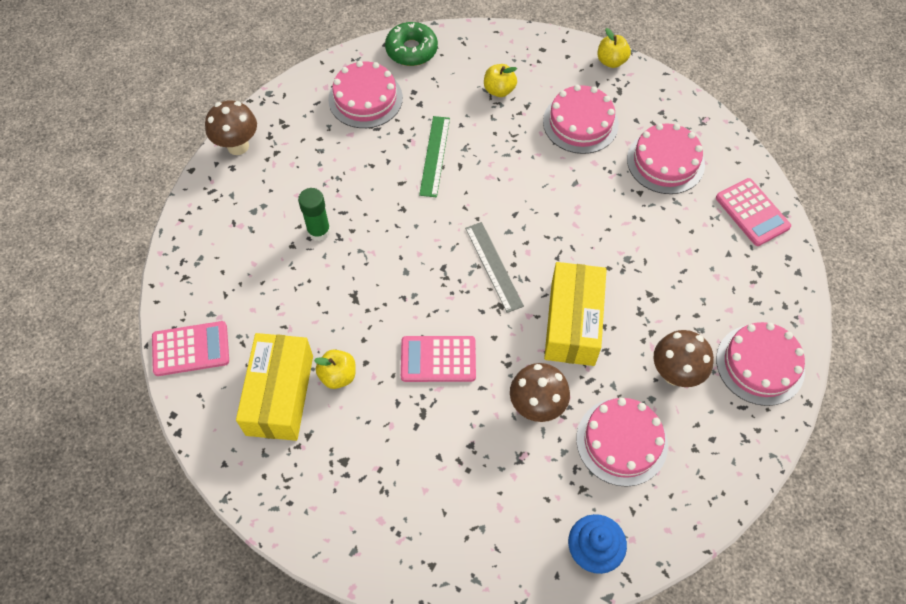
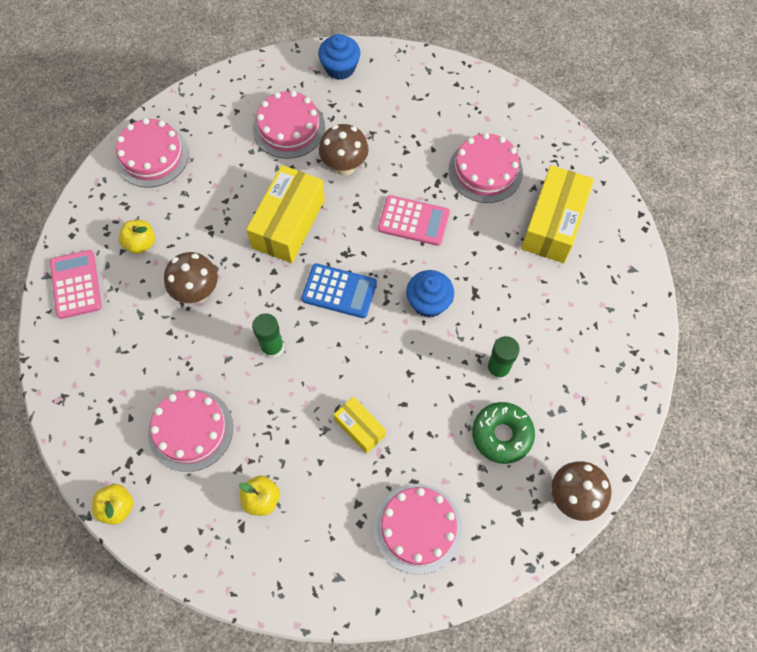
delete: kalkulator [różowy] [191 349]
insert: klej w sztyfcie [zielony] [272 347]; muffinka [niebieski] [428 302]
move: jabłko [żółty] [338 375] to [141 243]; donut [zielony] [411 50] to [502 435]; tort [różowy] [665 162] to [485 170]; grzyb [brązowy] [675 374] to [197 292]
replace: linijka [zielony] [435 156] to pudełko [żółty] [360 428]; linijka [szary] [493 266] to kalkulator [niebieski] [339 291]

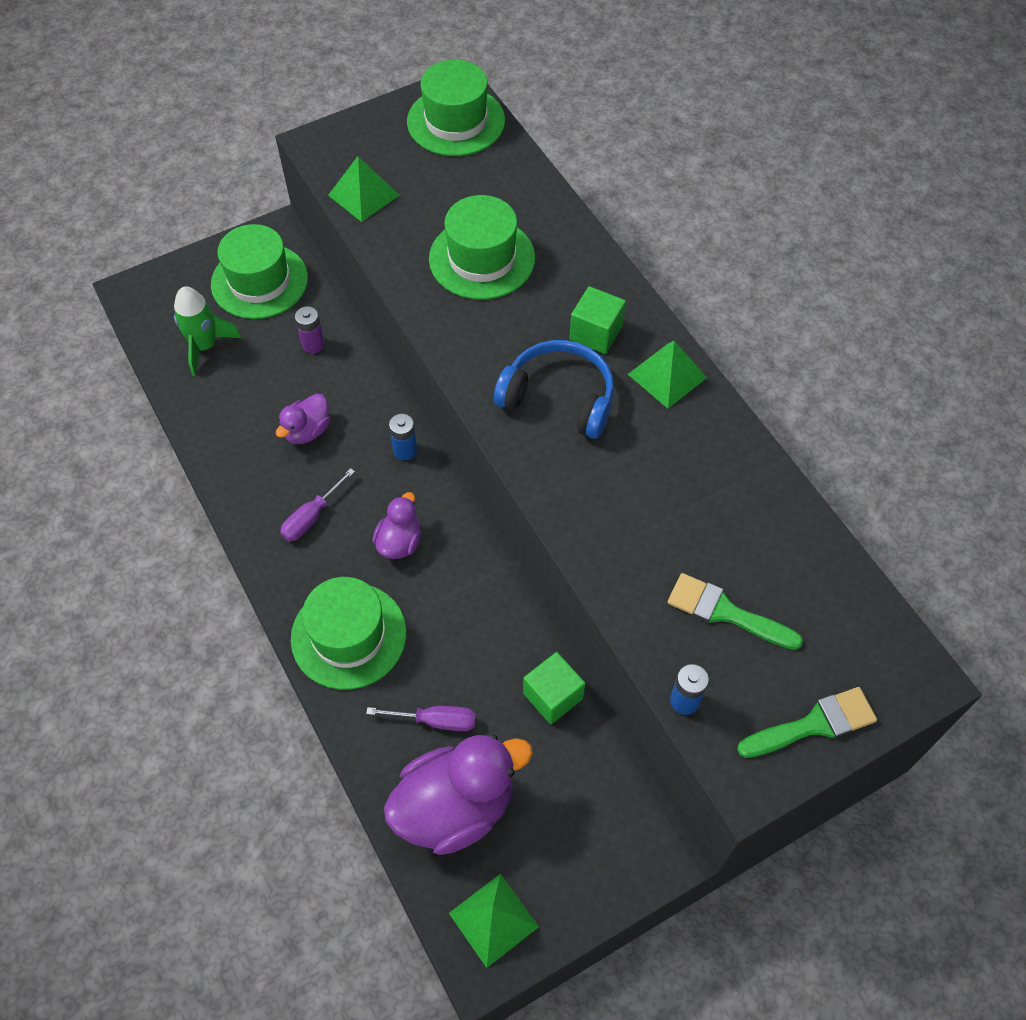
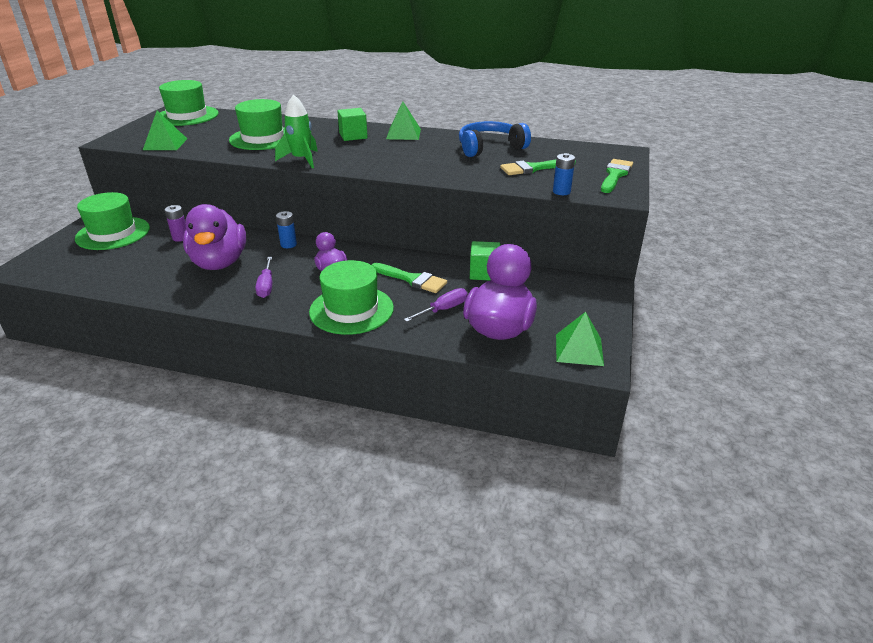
insert: pędzel [zielony] [411 279]
move: rakieta [zielony] [205 346] to [301 160]; słuchawki [niebieski] [559 398] to [490 148]
resize: kaczka [fioletowy] [307 431] = [219 263] x1.93

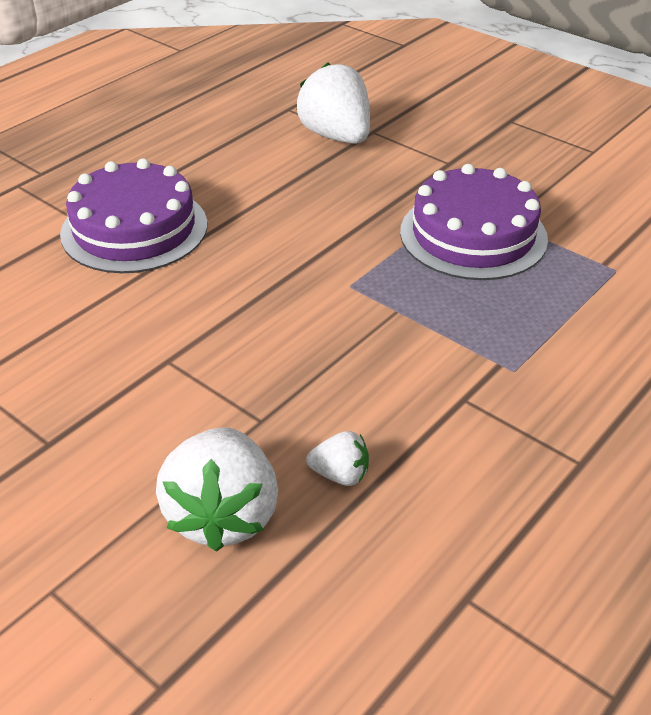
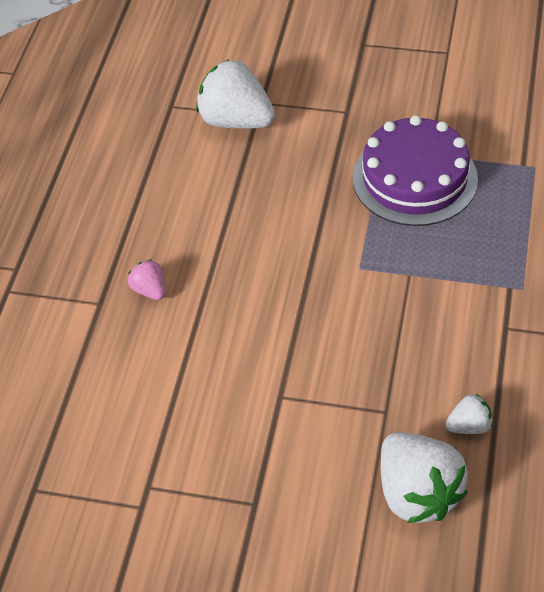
replace: tort [fioletowy] [134 229] to truskawka [różowy] [150 290]

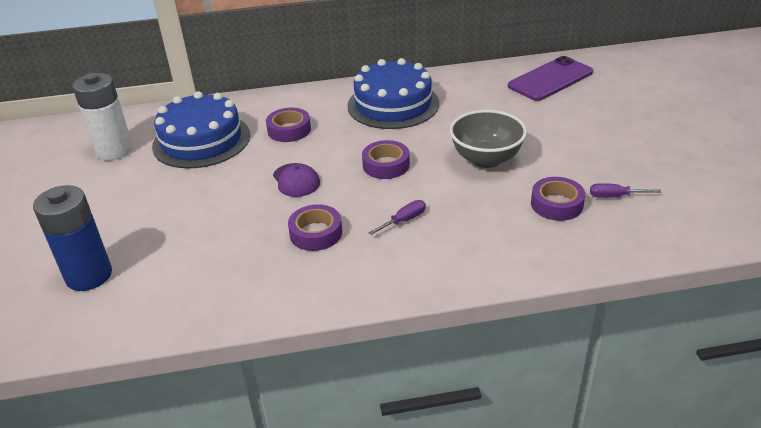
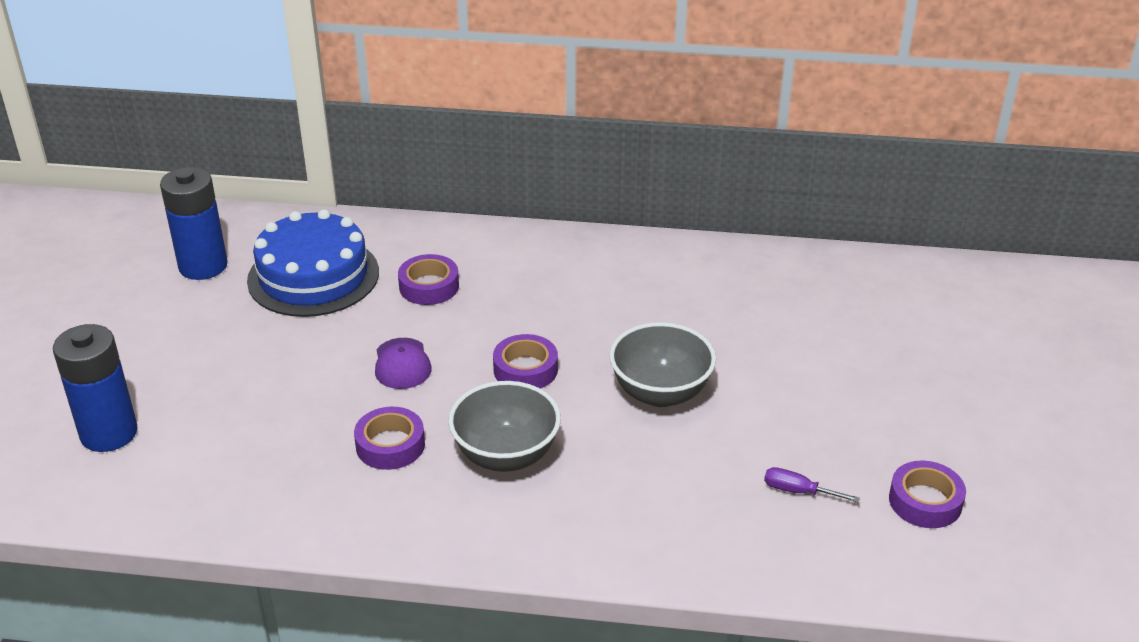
delete: tort [niebieski] [393 104]; telefon [fioletowy] [550 79]
move: taśma klejąca [fioletowy] [556 204] to [925 501]
replace: śrubokręt [fioletowy] [404 220] to miska [szary] [506 455]
recolor: bateria [biały] [114 150] to bateria [niebieski] [203 266]

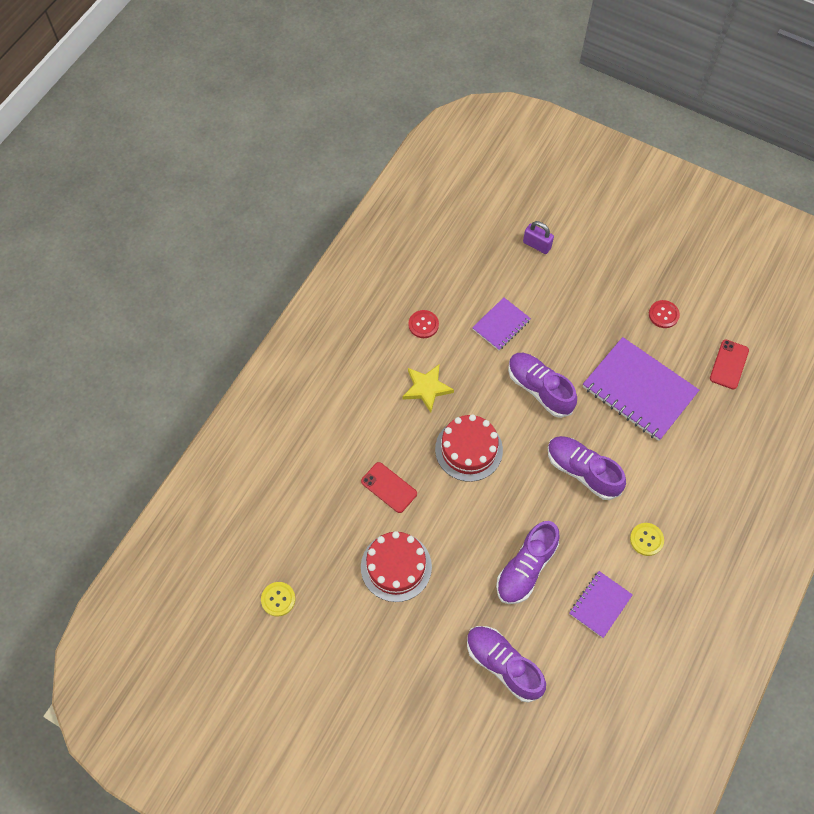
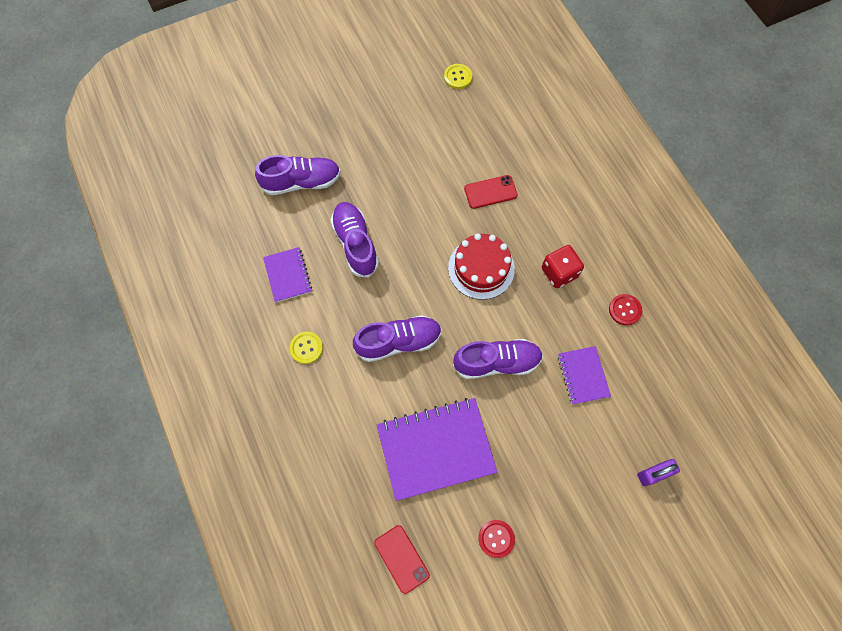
delete: tort [czerwony] [396 566]
replace: gwiazda [żółty] [426 388] to kostka do gry [czerwony] [559 272]

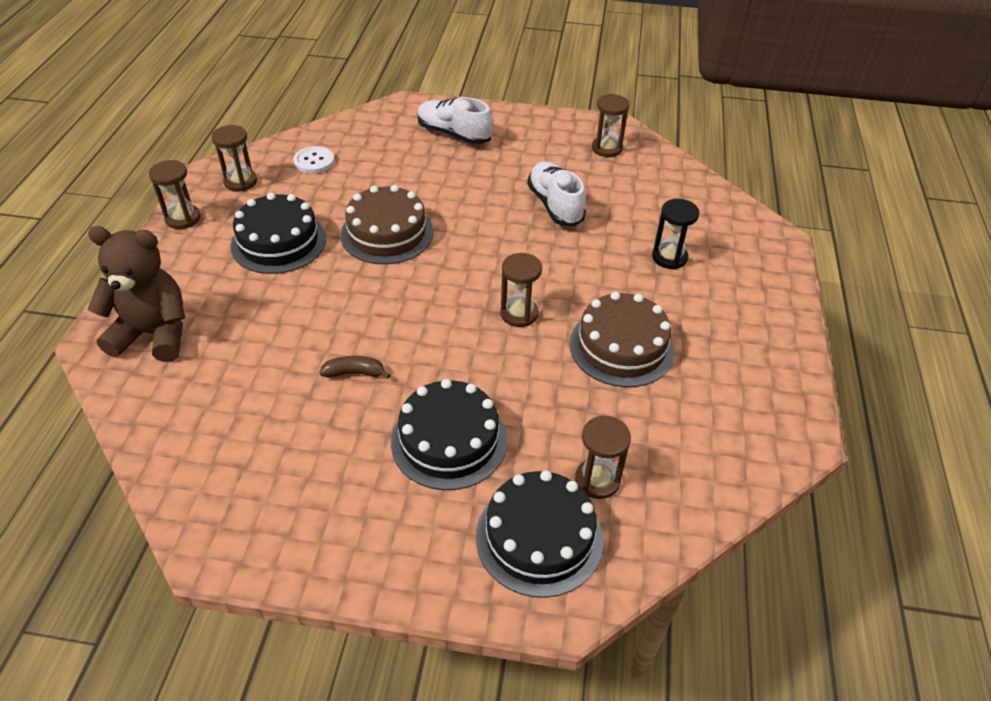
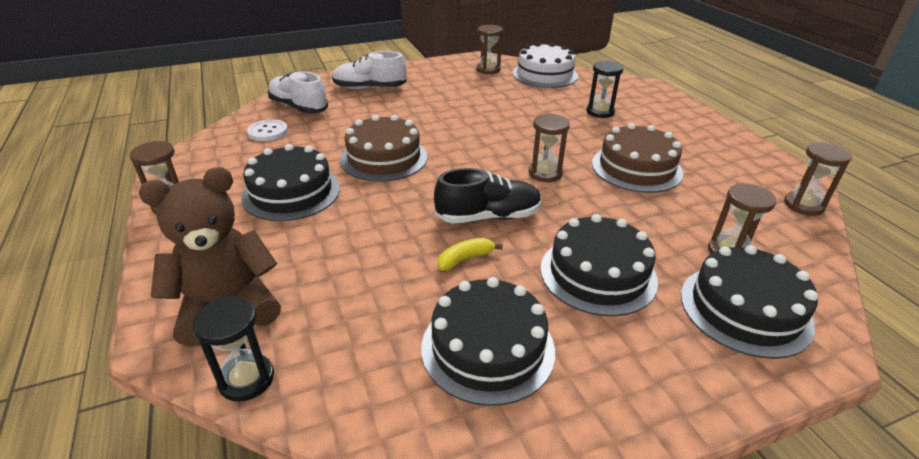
insert: klepsydra [czarny] [246 379]; tort [czarny] [488 348]; but [czarny] [488 216]; tort [biały] [545 74]
move: klepsydra [brązowy] [240 182] to [803 205]; but [biały] [555 205] to [299 107]
recolor: banan [brązowy] [355 373] to banan [żółty] [465 259]

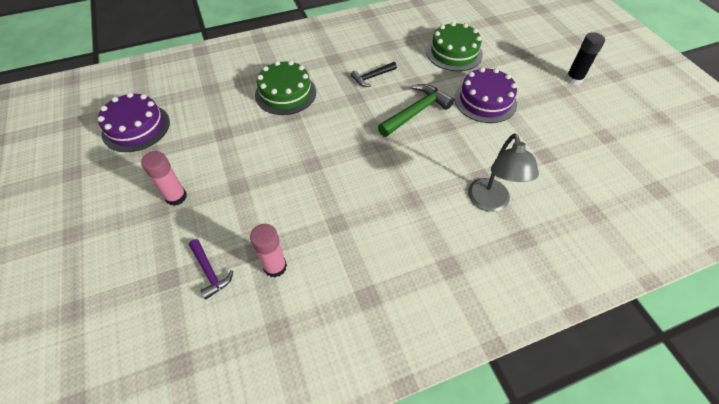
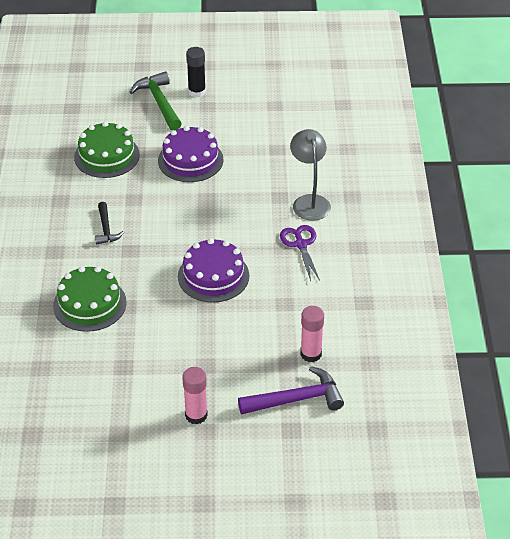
insert: nożyczki [fioletowy] [301 244]
move: tort [fioletowy] [136 127] to [213 276]; młotek [zielony] [416 112] to [159 102]
rotate: lampka [szary] [490 203] = [309 202] 120 degrees counterclockwise
resize: młotek [fioletowy] [210 272] = [297 399] x1.65

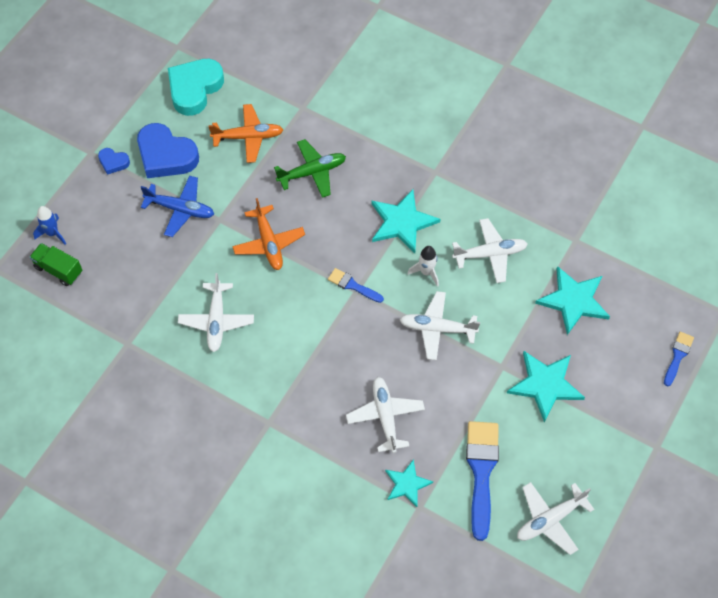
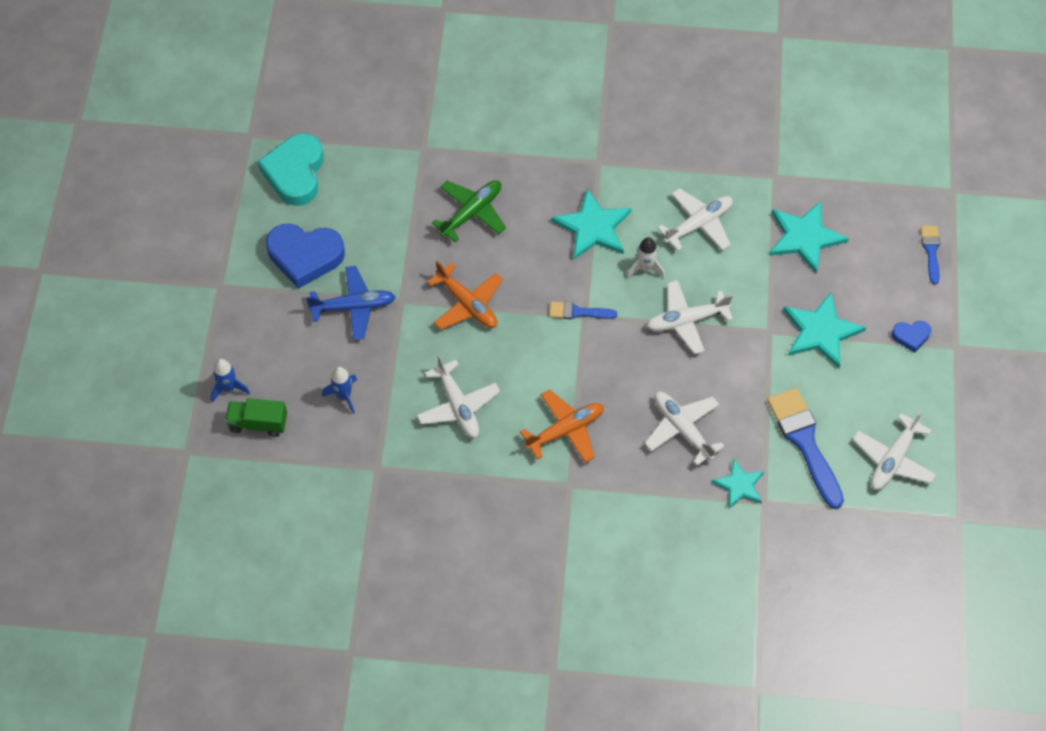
insert: rakieta [niebieski] [344 396]
move: serce [niebieski] [113 162] to [911 336]; samolot [pomarańczowy] [248 137] to [566 430]

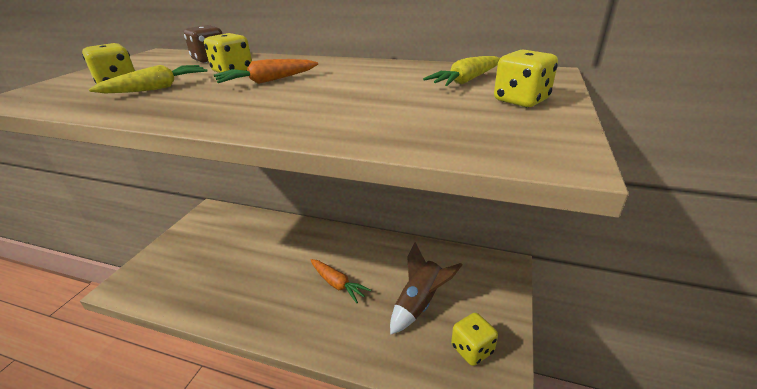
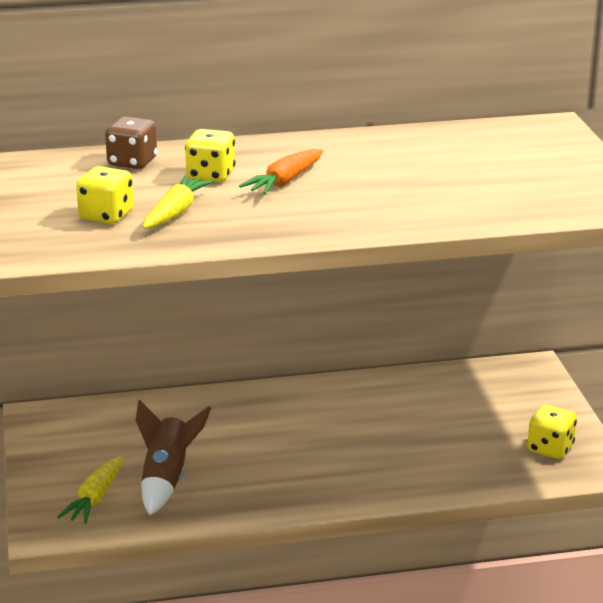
delete: marchewka [pomarańczowy] [337 284]; kostka do gry [żółty] [521 100]
move: rakieta [brązowy] [420 303] to [167 479]; marchewka [żółty] [466 81] to [95 498]

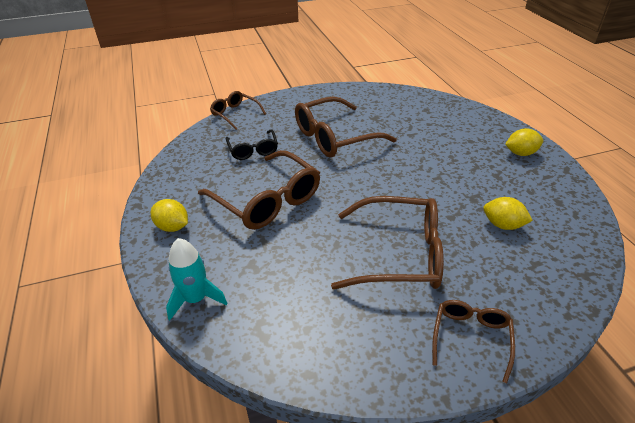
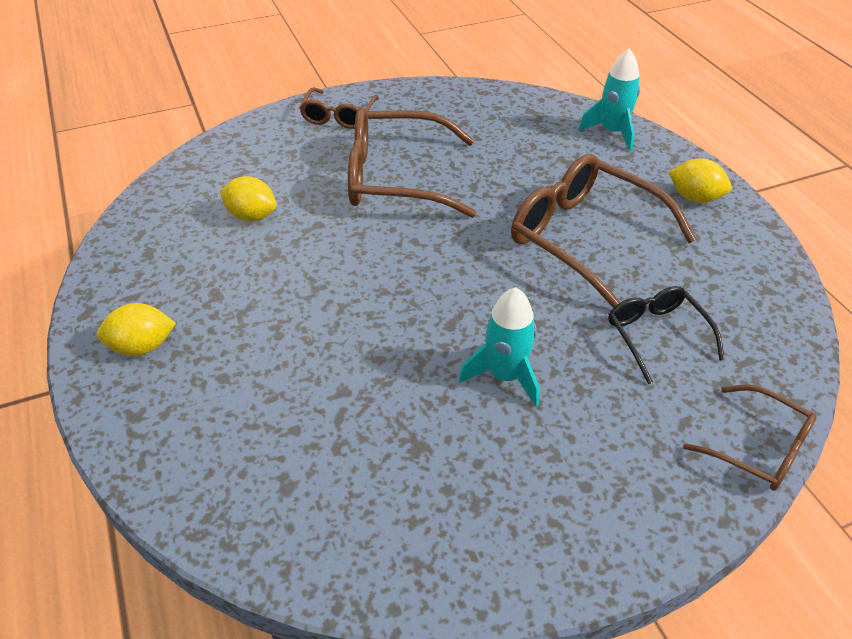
replace: okulary [brązowy] [334 137] to rakieta [turkusowy] [505 376]

